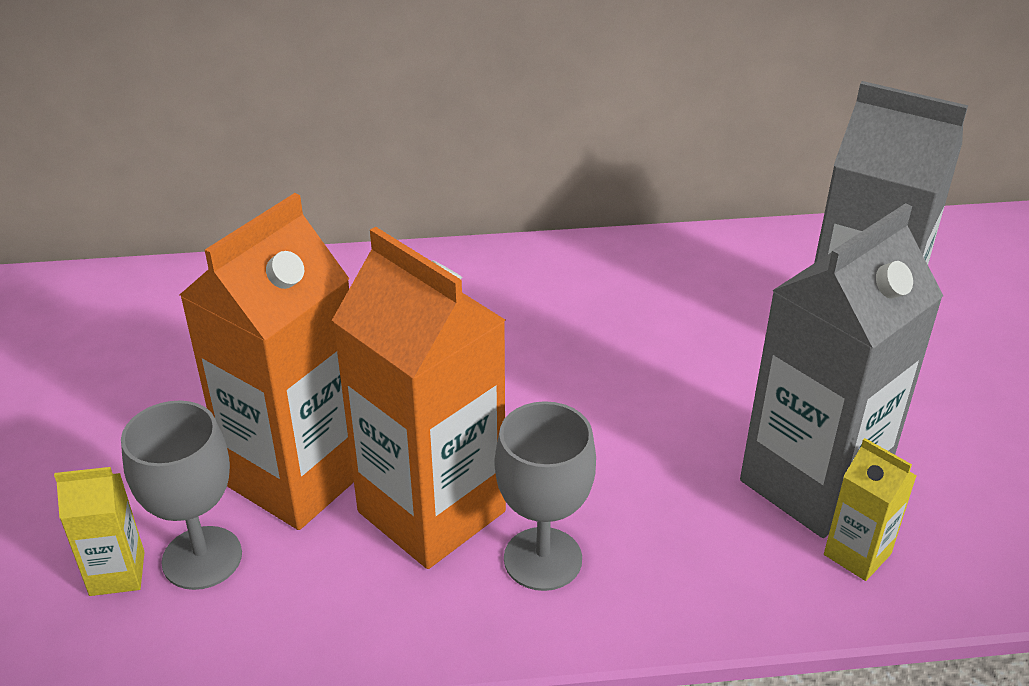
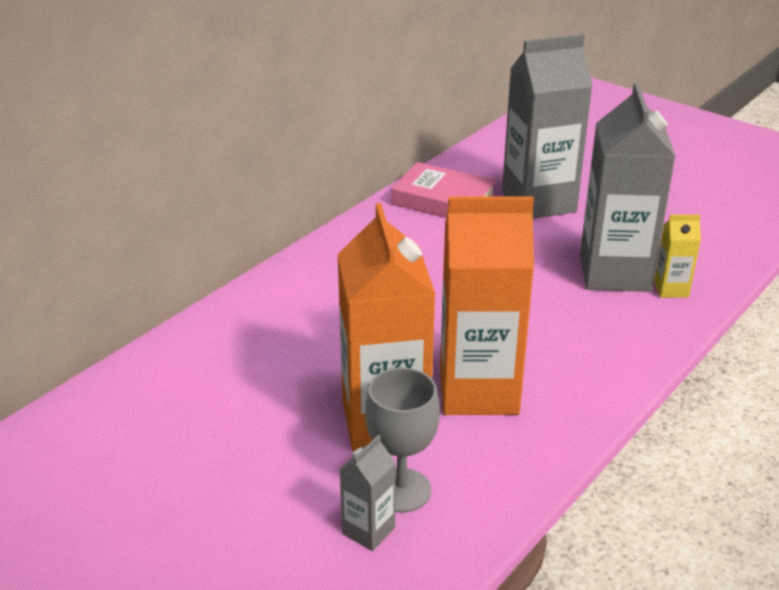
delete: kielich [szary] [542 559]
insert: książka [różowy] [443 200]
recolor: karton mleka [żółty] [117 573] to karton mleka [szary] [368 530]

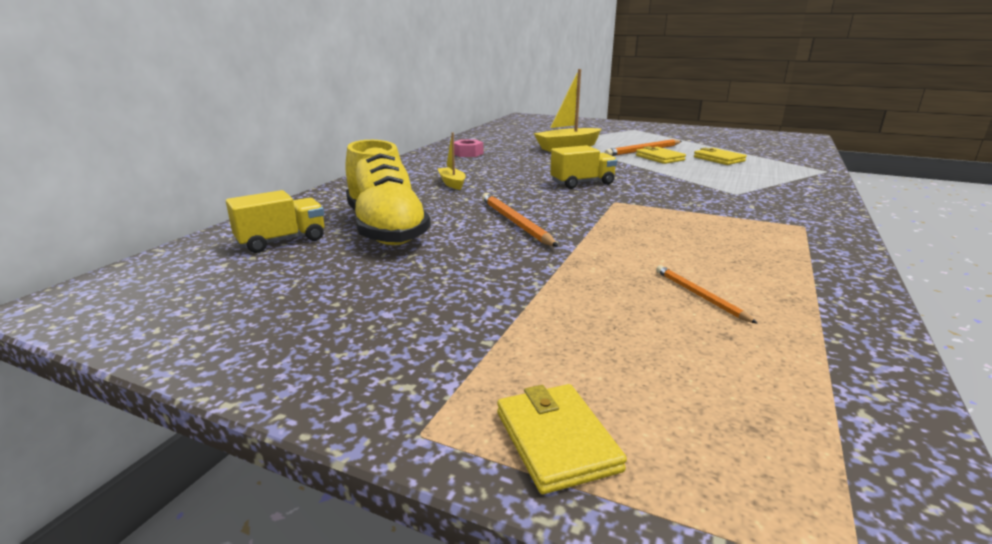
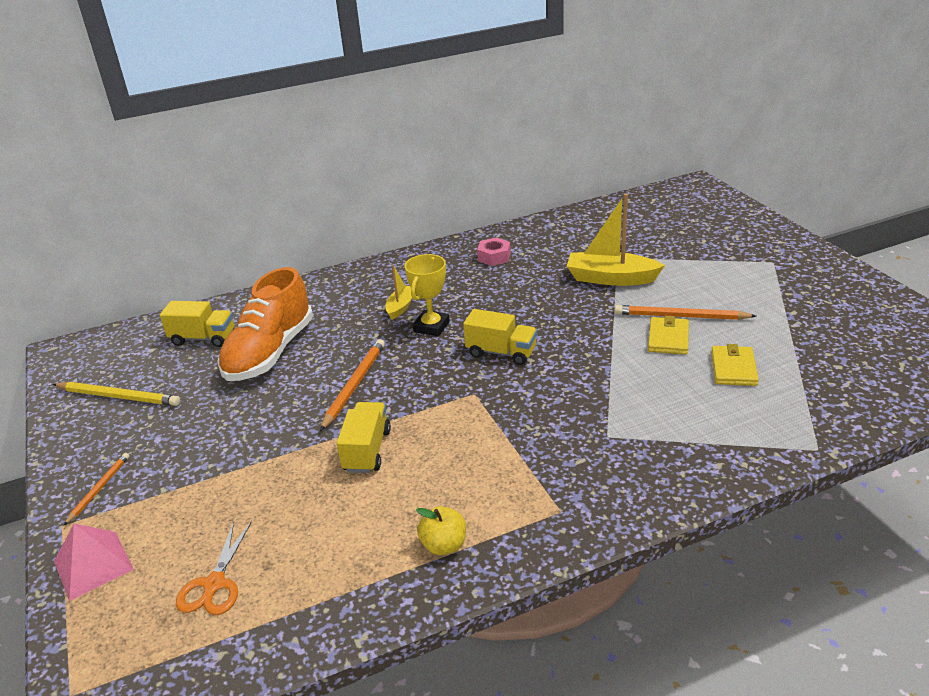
insert: ołówek [żółty] [119 396]; nożyczki [pomarańczowy] [214 585]; ciężarówka [żółty] [367 450]; puchar [żółty] [431 327]; jabłko [żółty] [444 545]
move: ołówek [pomarańczowy] [699 296] to [99 489]
replace: portfel [żółty] [556 440] to piramida [różowy] [93 565]
recolor: but [żółty] [386 229] to but [pomarańczowy] [270 352]

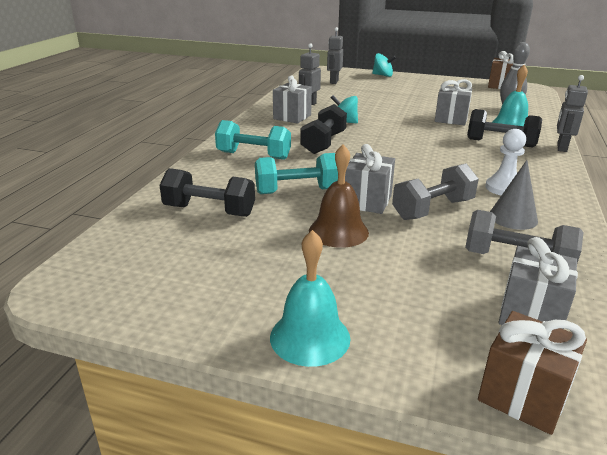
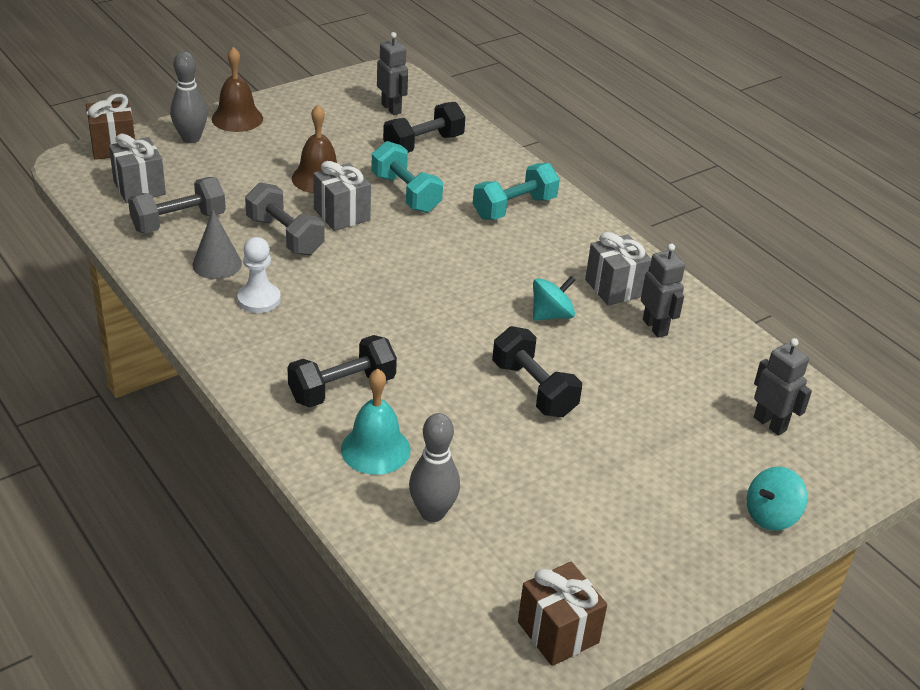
delete: prezent [szary] [451 119]
insert: kręgiel [szary] [191 138]
move: hantel [czarny] [323 143] to [534 389]; robot [szary] [561 148] to [391 108]
recolor: dzwonek [turkusowy] [310 337] to dzwonek [brązowy] [237 118]
rotate: hantel [turkusowy] [297 191] = [406 193] 60 degrees counterclockwise; hantel [szary] [433 209] = [285 236] 45 degrees counterclockwise

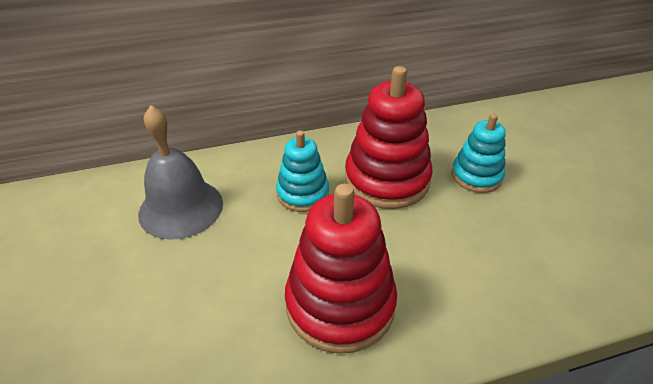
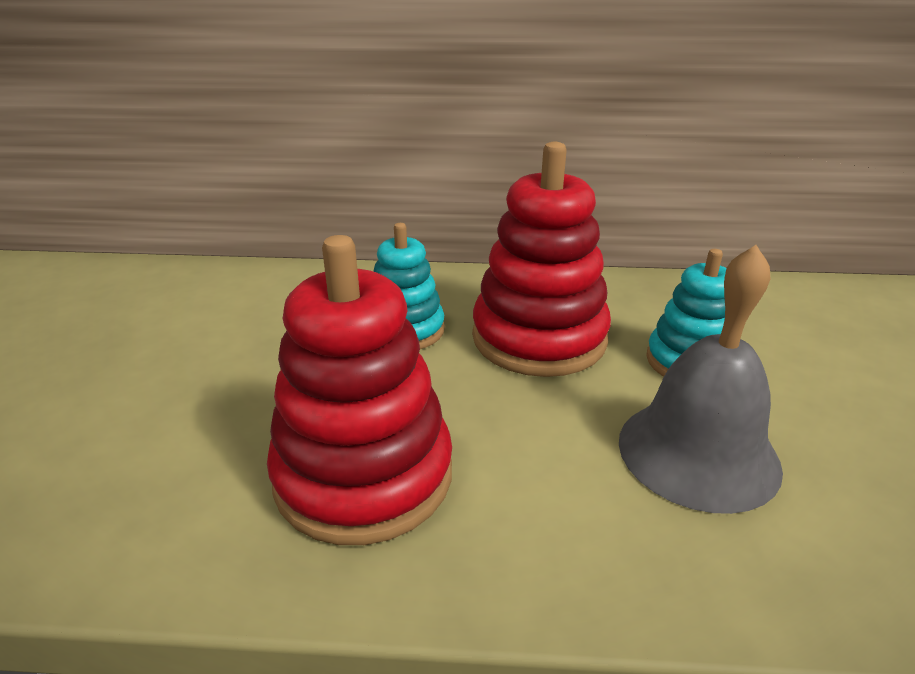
move: dzwonek [szary] [181 208] to [698 453]

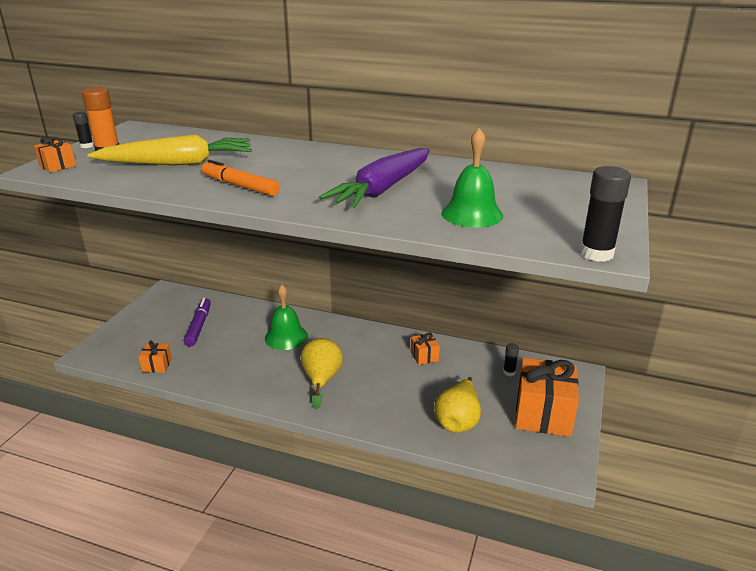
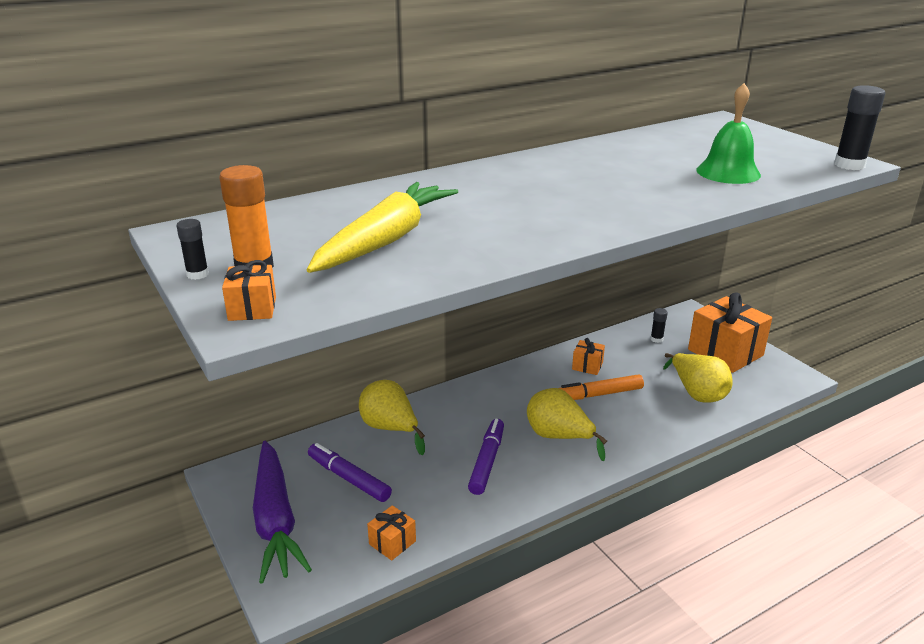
delete: dzwonek [zielony] [286 337]
insert: gruszka [żółty] [390 429]; flamaster [fioletowy] [487 461]
move: flamaster [pomarańczowy] [240 186] to [598 394]; marchewka [fioletowy] [383 189] to [275 519]

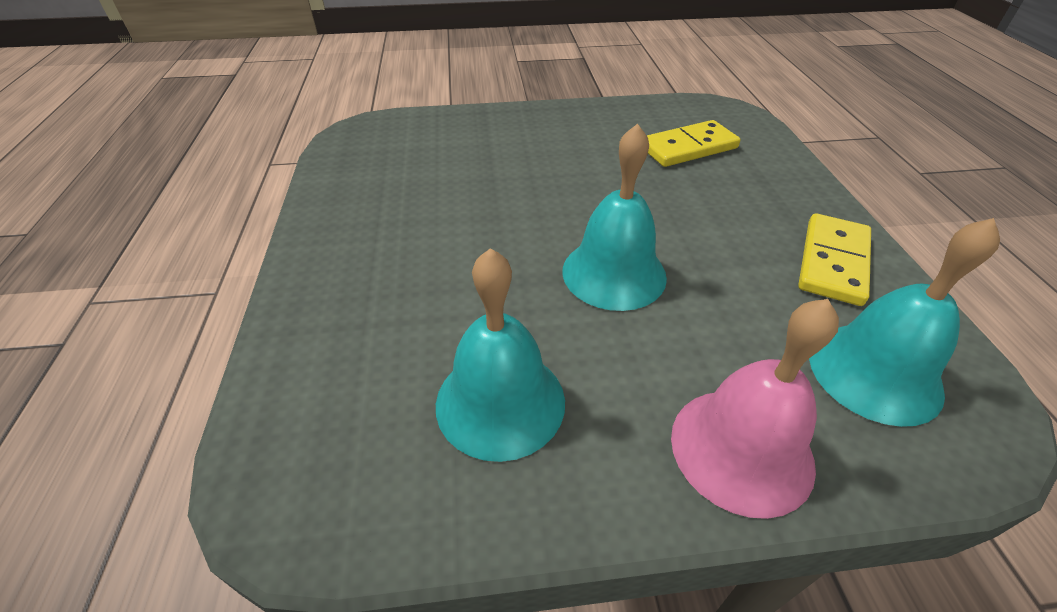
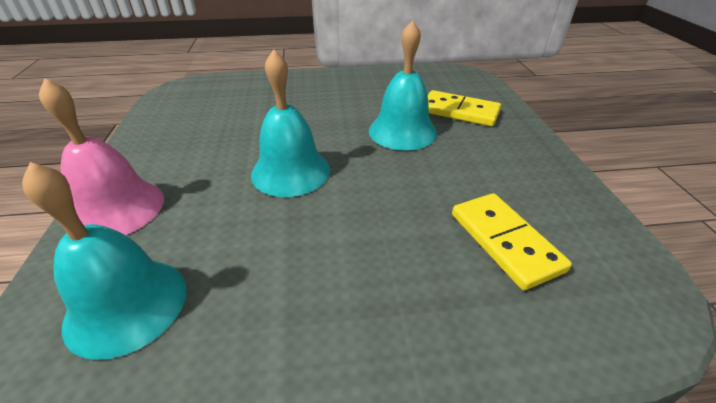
move: dzwonek [turkusowy] [500 402] to [402 131]; kostka domina [żółty] [832 262] to [459 111]

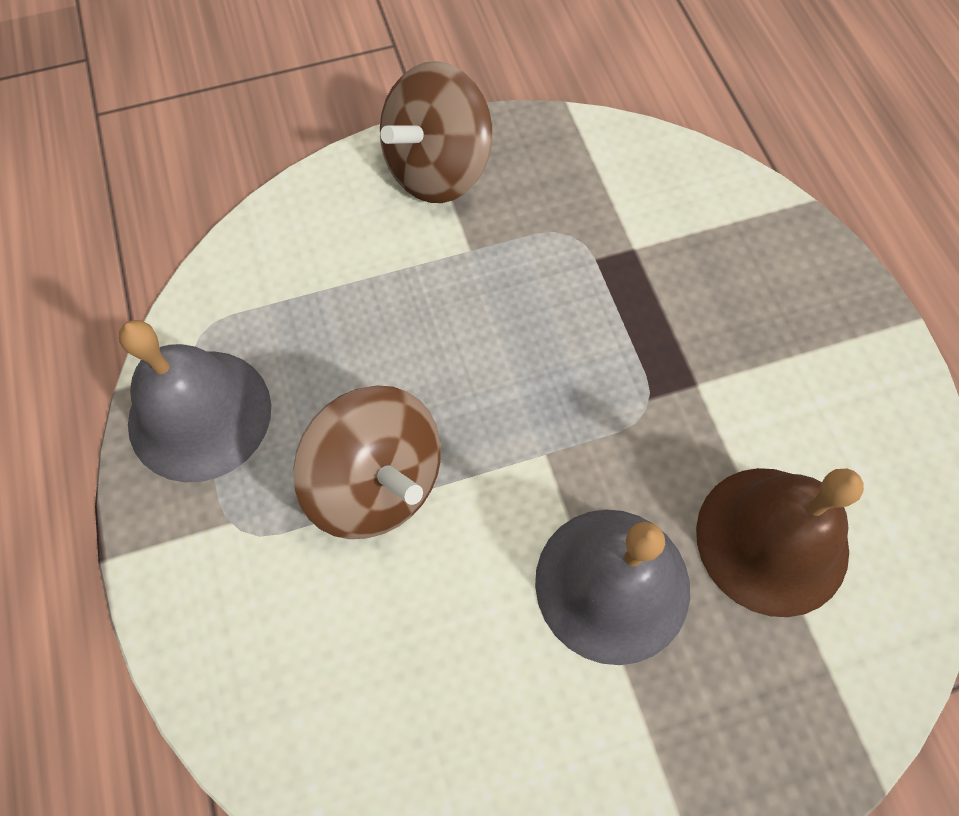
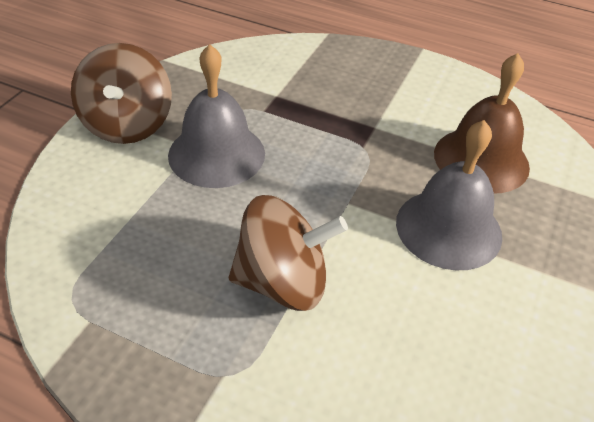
move: dzwonek [szary] [199 414] to [216 154]

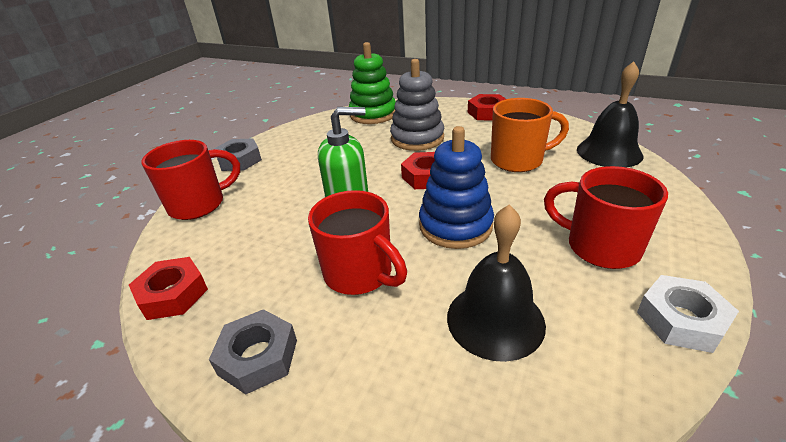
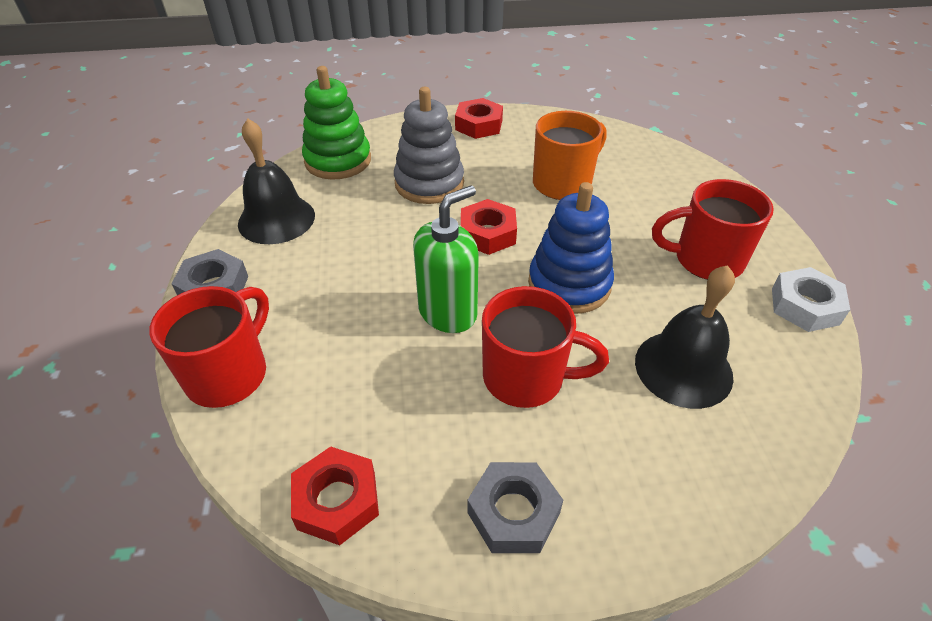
move: dzwonek [czarny] [609 152] to [276 219]

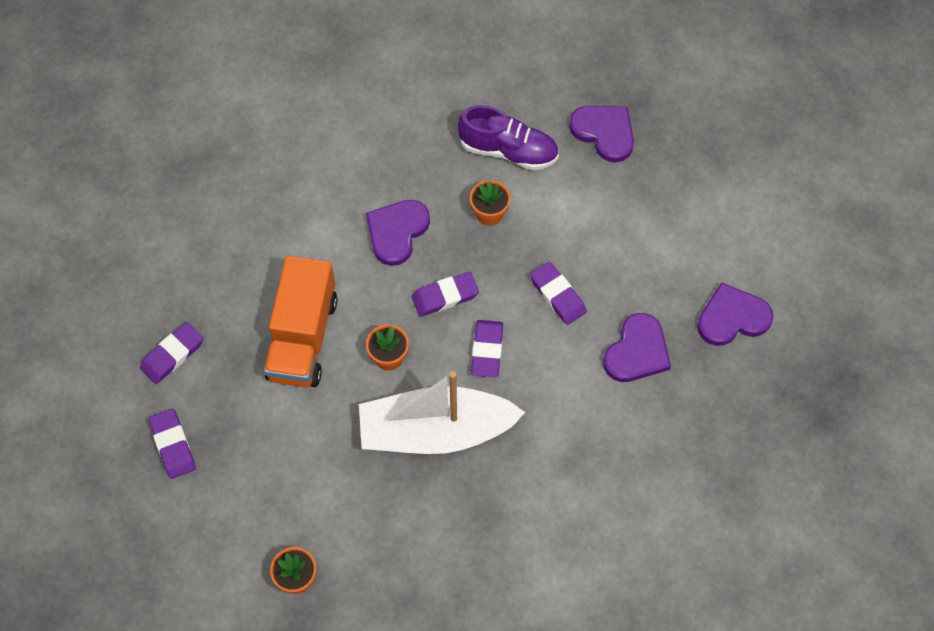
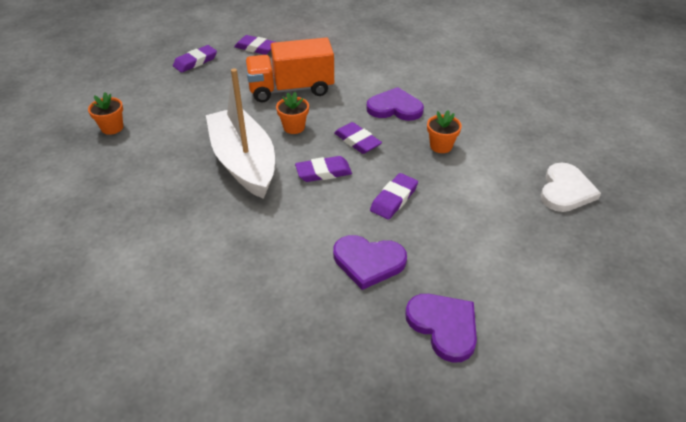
delete: but [fioletowy] [508 151]
recolor: serce [fioletowy] [604 132] to serce [biały] [565 190]

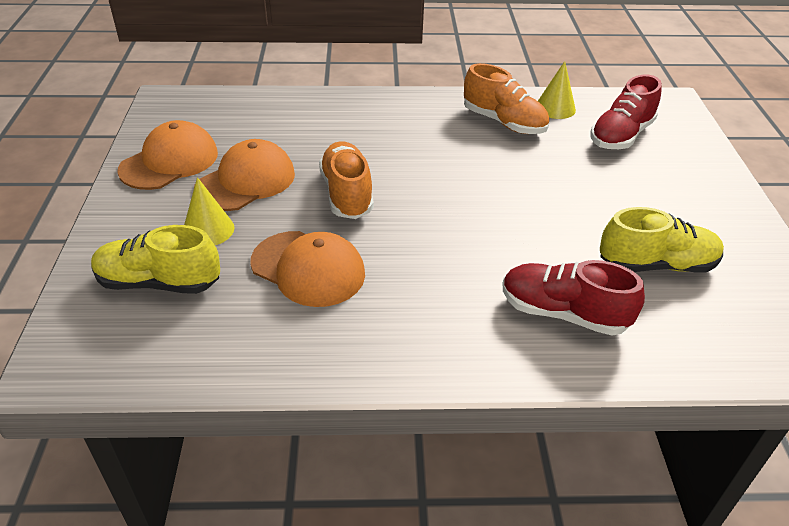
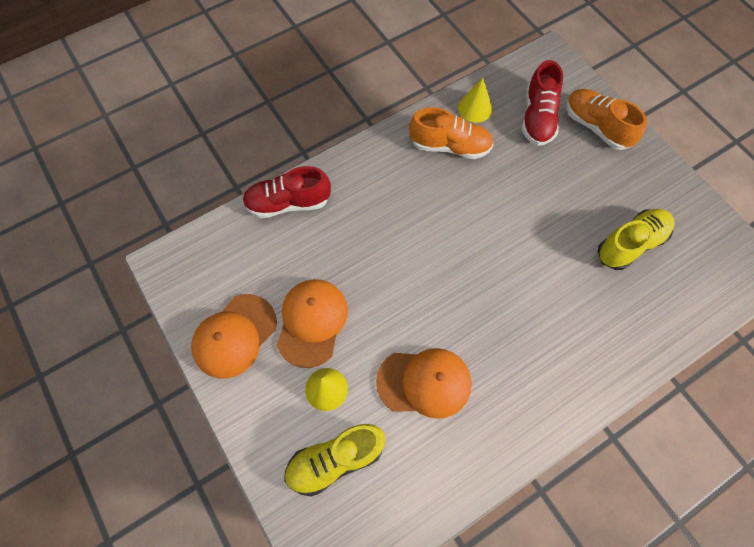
move: but [pomarańczowy] [347 194] to [596 127]; but [czerwony] [563 313] to [288 203]
rotate: czapka [pomarańczowy] [169 161] = [234 336] 150 degrees counterclockwise

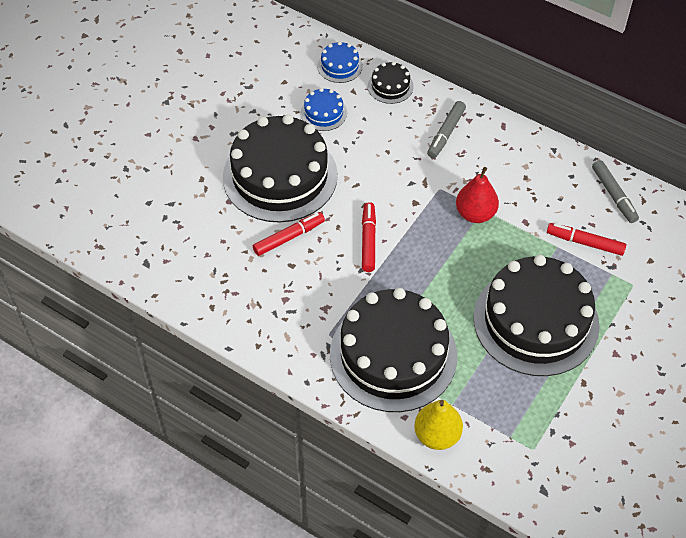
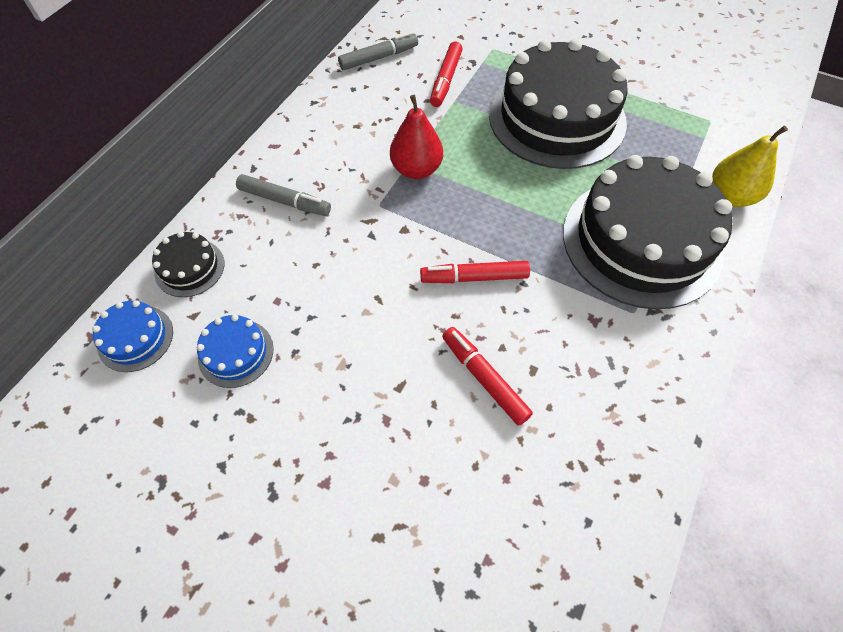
delete: tort [czarny] [280 176]

